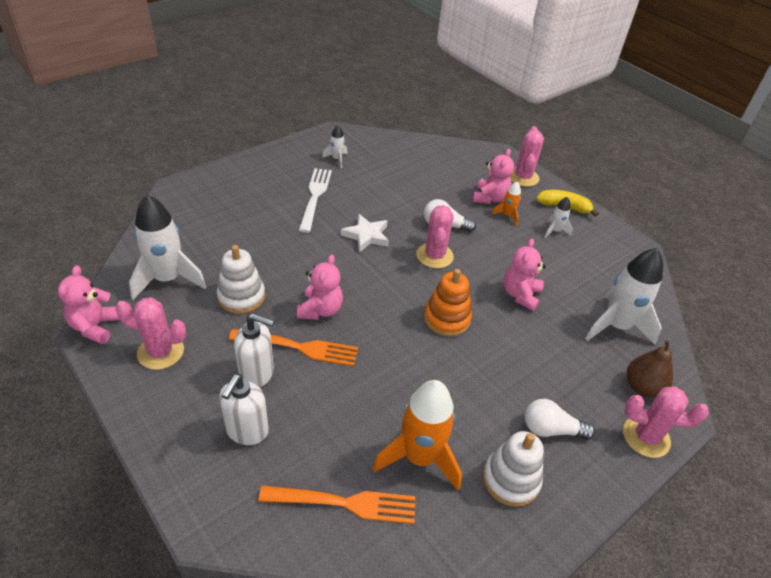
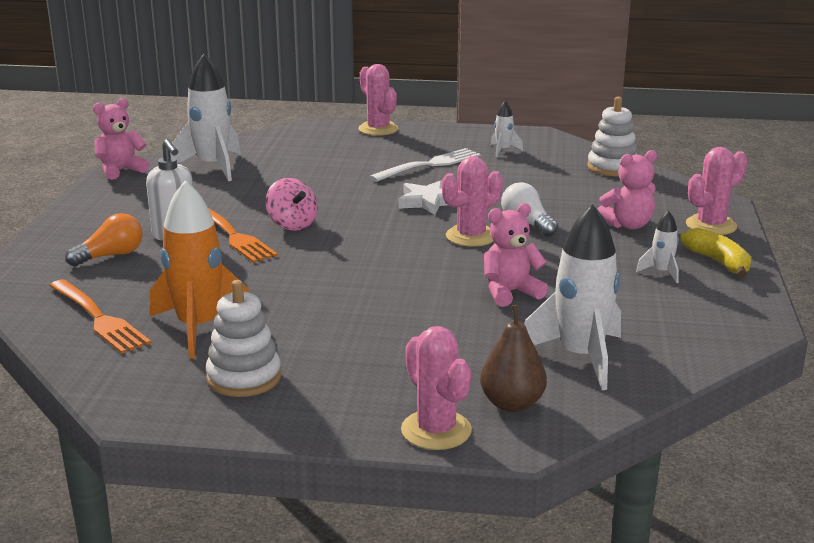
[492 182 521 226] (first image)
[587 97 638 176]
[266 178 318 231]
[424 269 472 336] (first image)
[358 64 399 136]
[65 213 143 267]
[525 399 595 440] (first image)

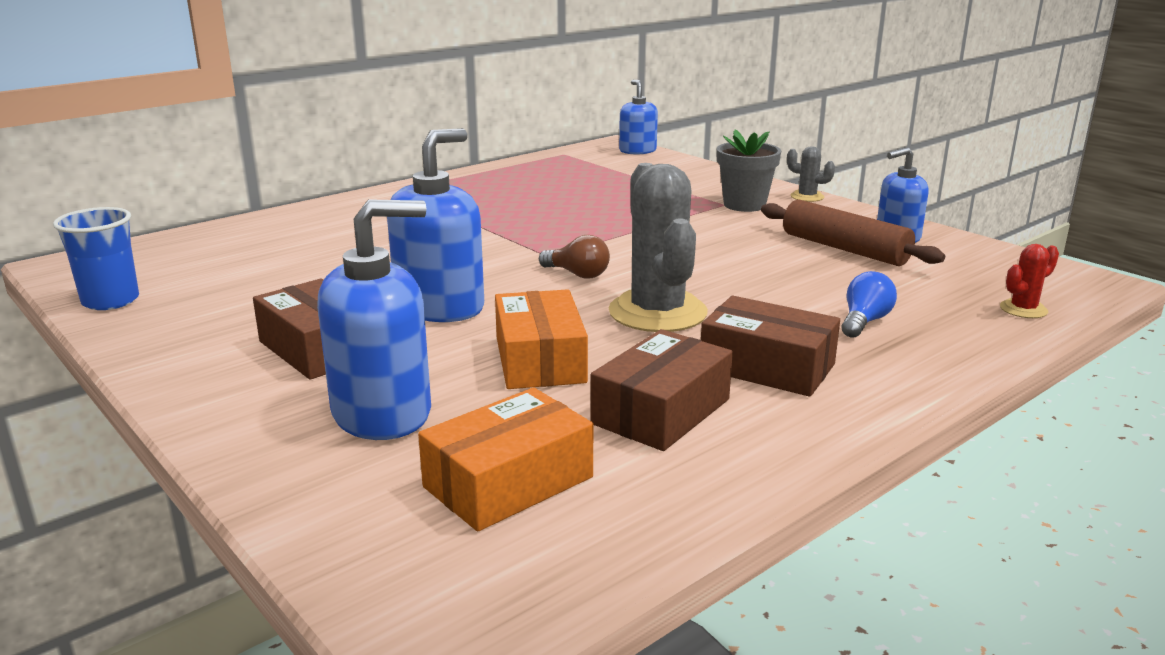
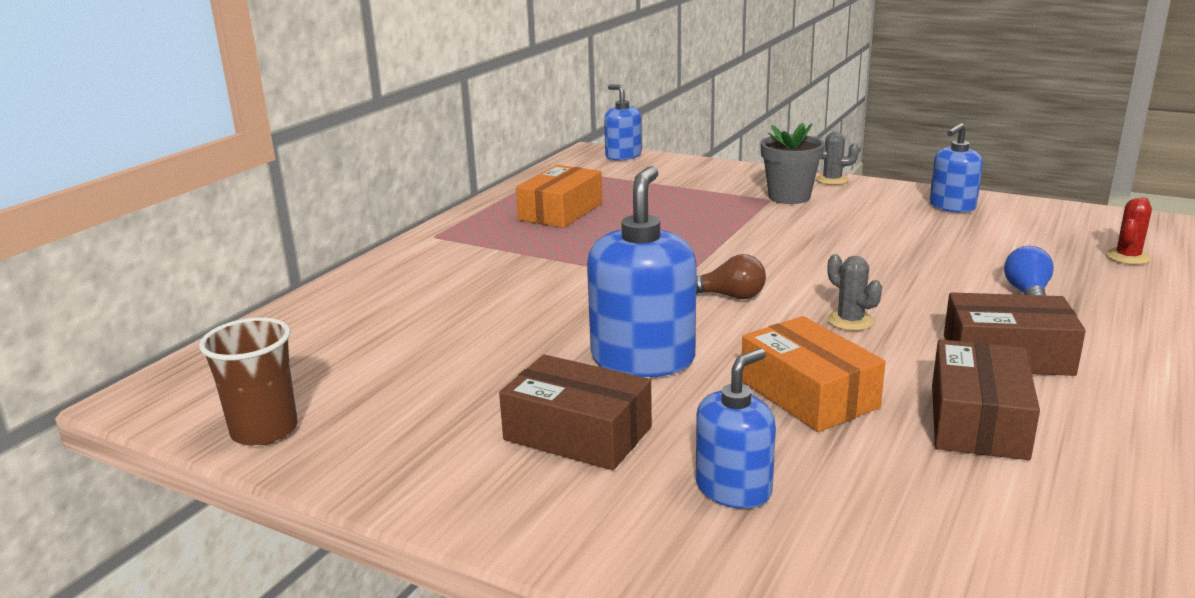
[827 254 882 331]
[696 349 776 509]
[761 200 945 266] (first image)
[199 317 298 446]
[516 165 602 228]

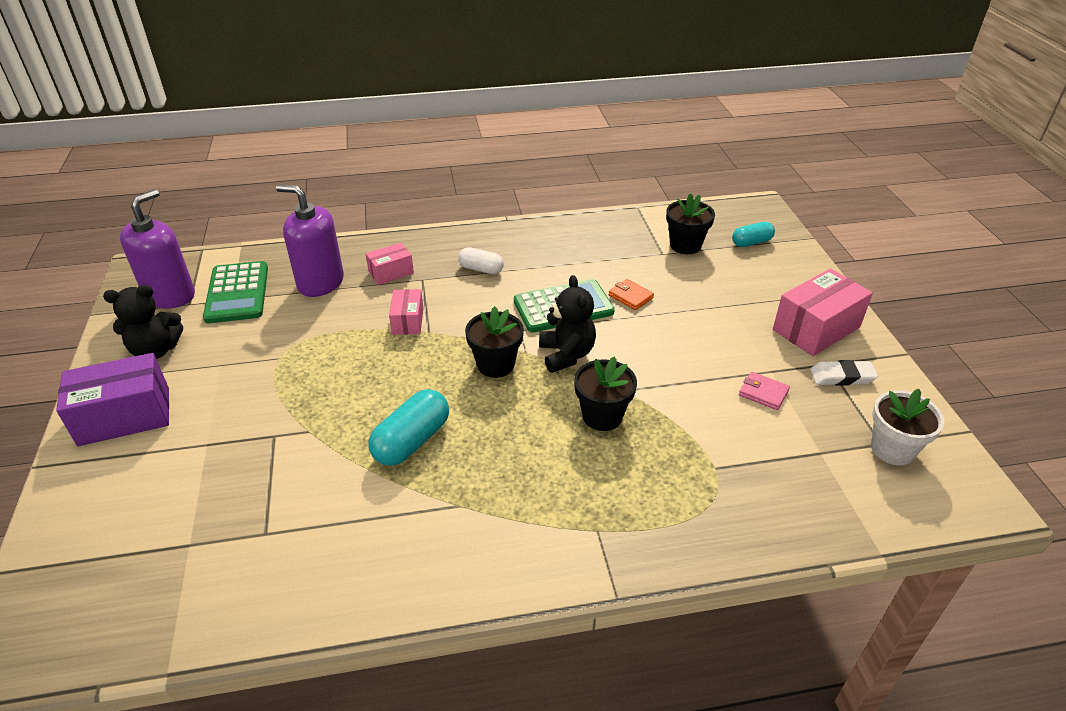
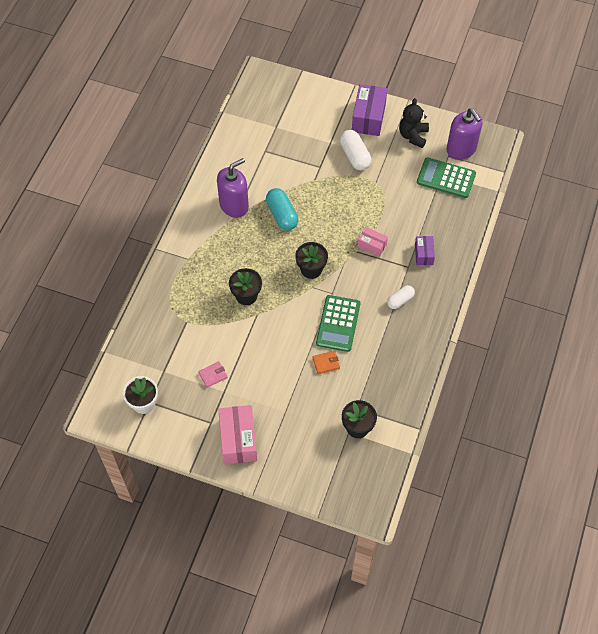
[217 158 249 218]
[732 222 775 247] (first image)
[415 236 435 265]
[539 275 596 373] (first image)
[810 360 878 386] (first image)
[340 130 371 170]

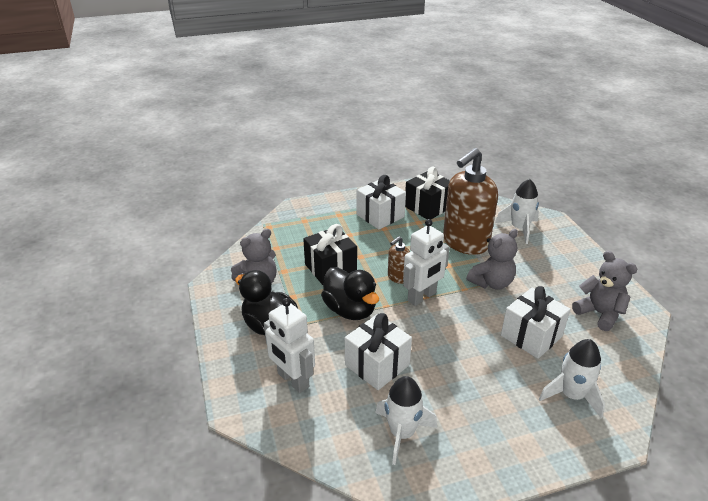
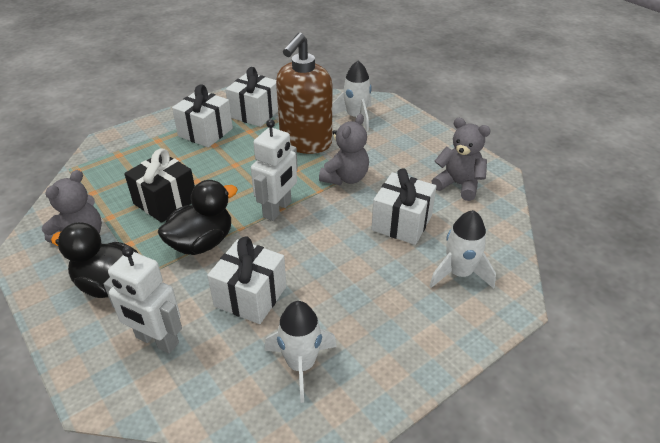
[226 67 278 127]
[388 236 410 284] (first image)
[158 180 238 255]

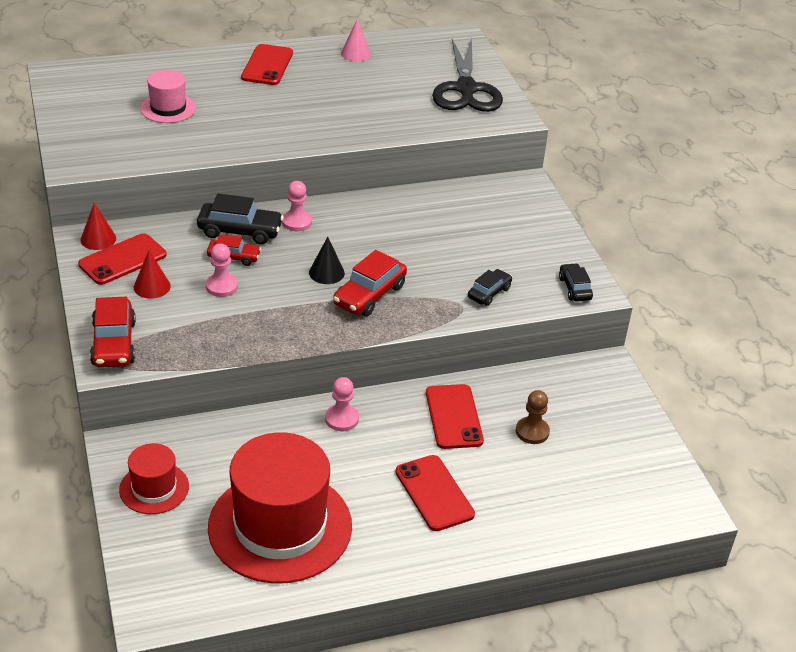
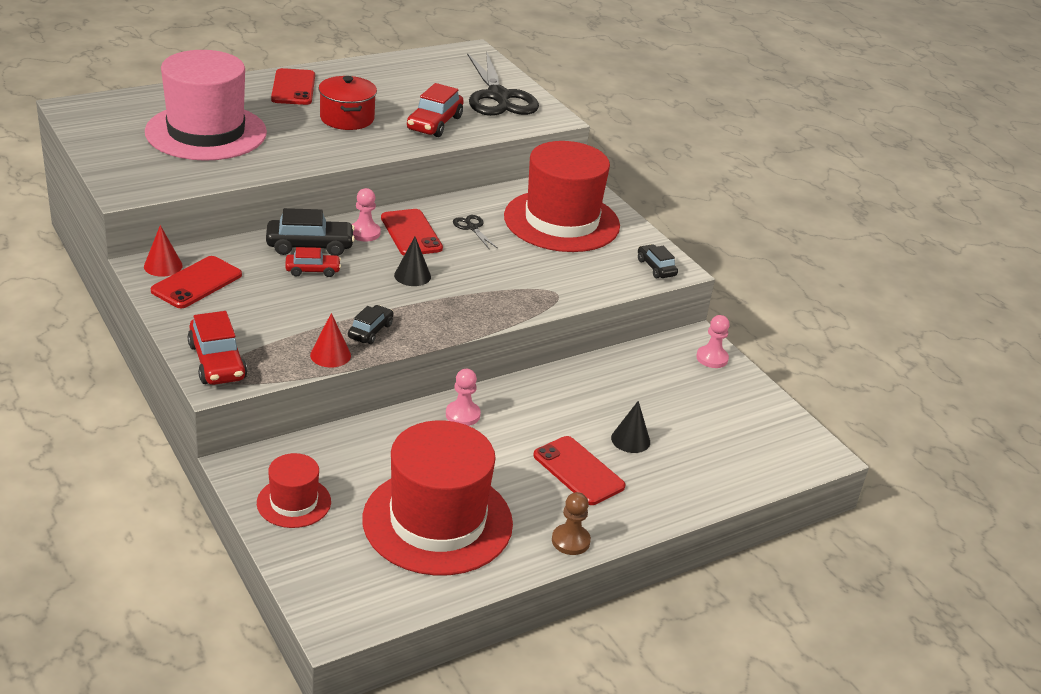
[341 19 371 62] (first image)
[145 50 267 161]
[696 315 730 368]
[310 313 351 368]
[407 83 464 137]
[348 305 393 344]
[381 209 443 255]
[552 492 591 555]
[319 76 377 130]
[504 141 620 252]
[453 215 498 249]
[611 401 650 453]

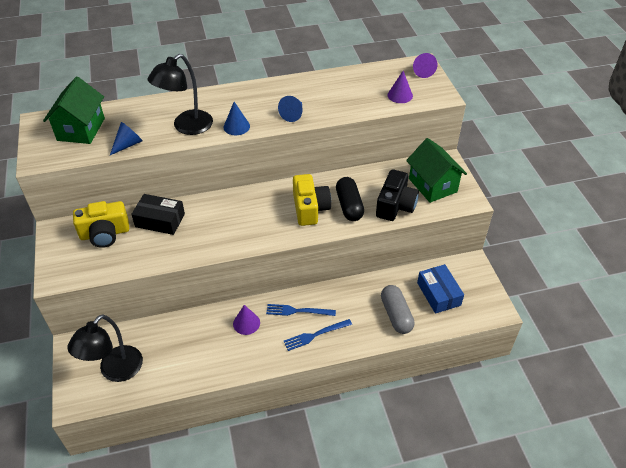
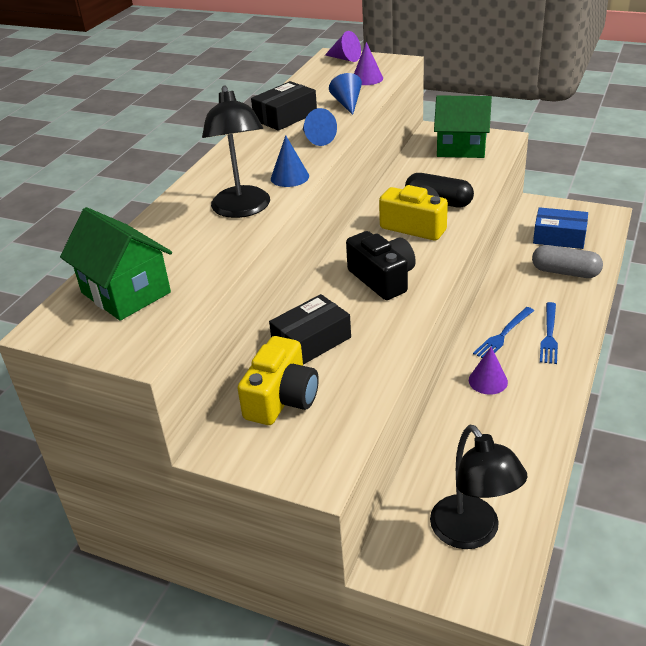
[329 73 362 115]
[346 231 416 300]
[251 81 317 131]

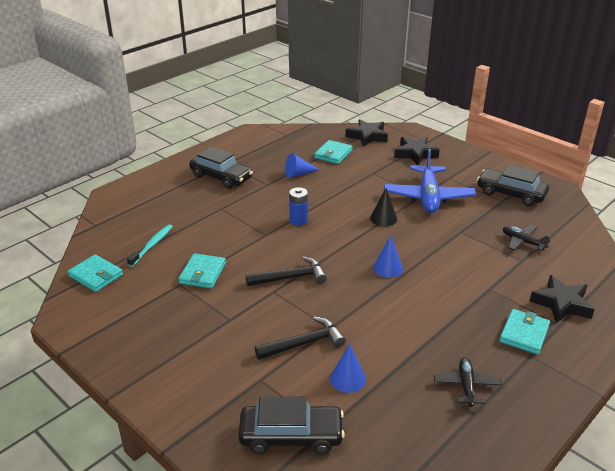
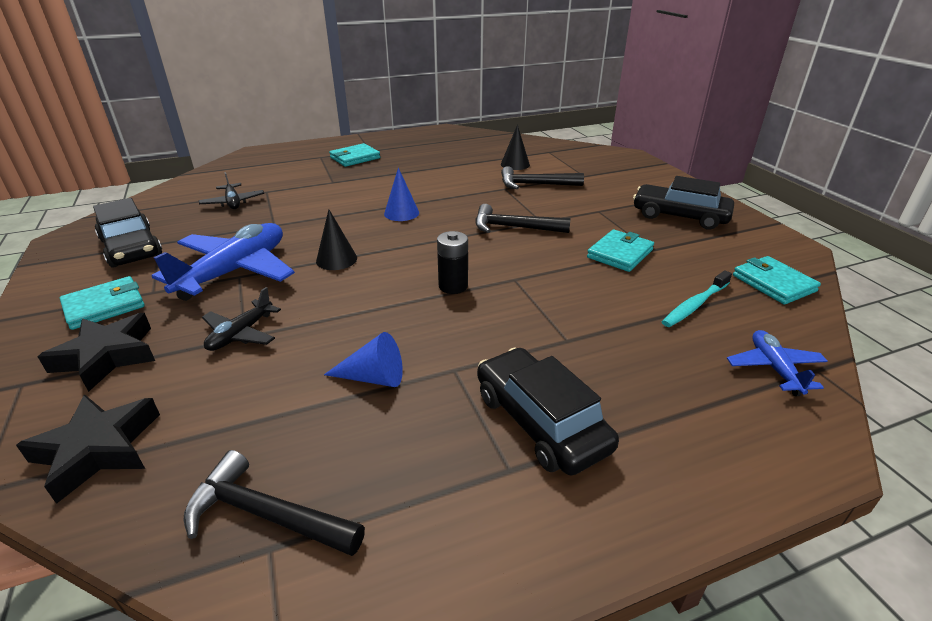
[60 276 145 330]
[437 231 468 294]
[530 275 595 323] (first image)
[501 125 530 170]
[202 287 281 351]
[633 176 734 230]
[727 330 827 396]
[184 450 365 556]

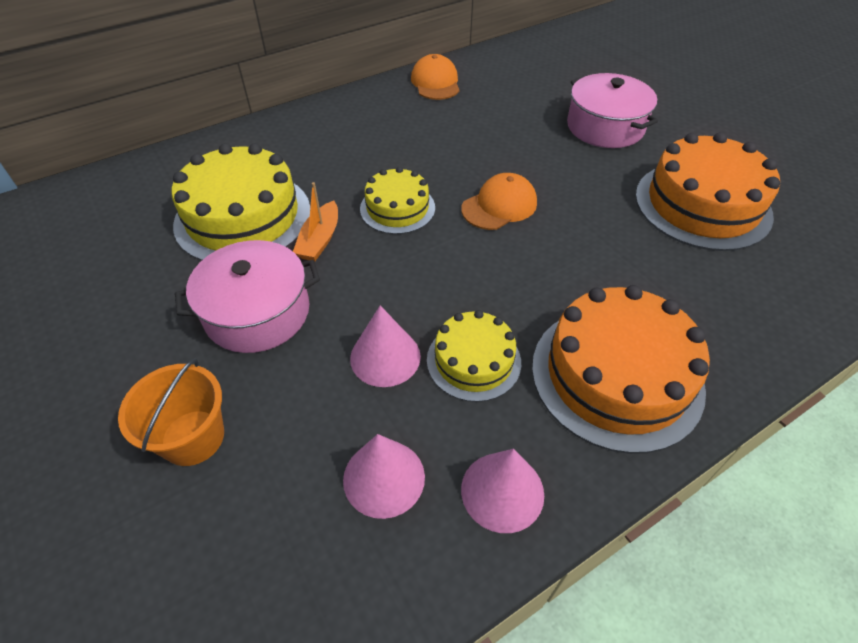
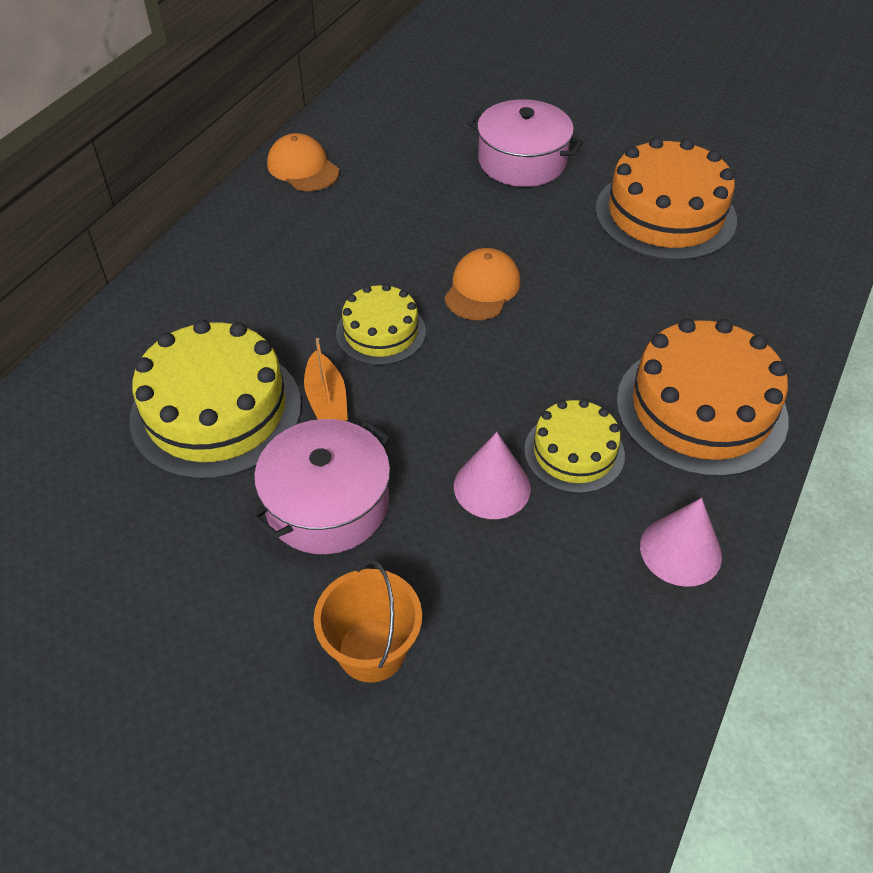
[343 434 425 519] (first image)

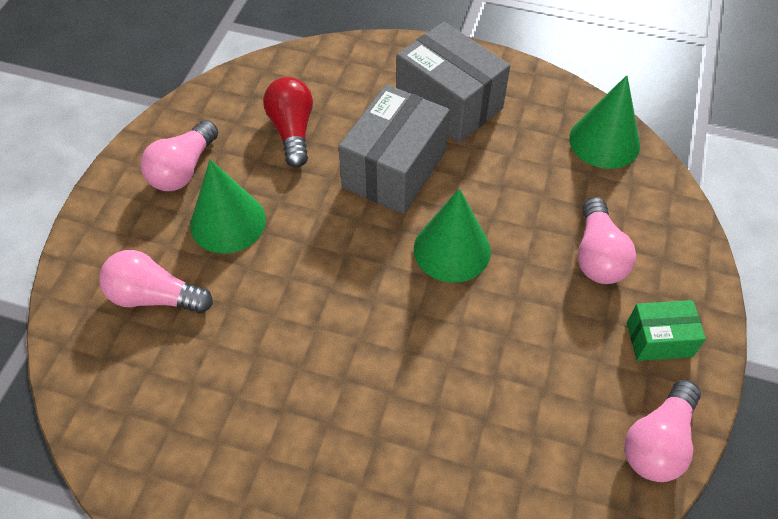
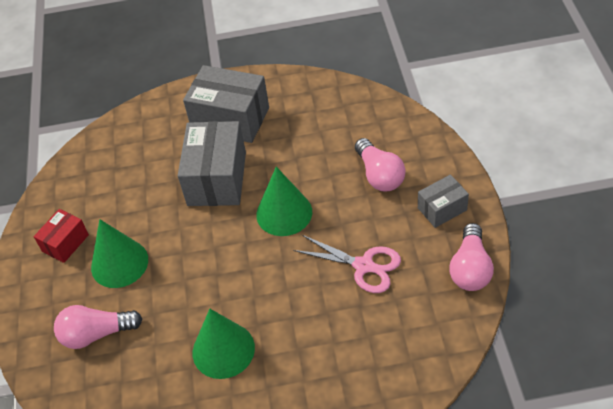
[193 309 255 379]
[263 77 313 168] (first image)
[34 209 89 263]
[418 175 469 228]
[293 235 401 293]

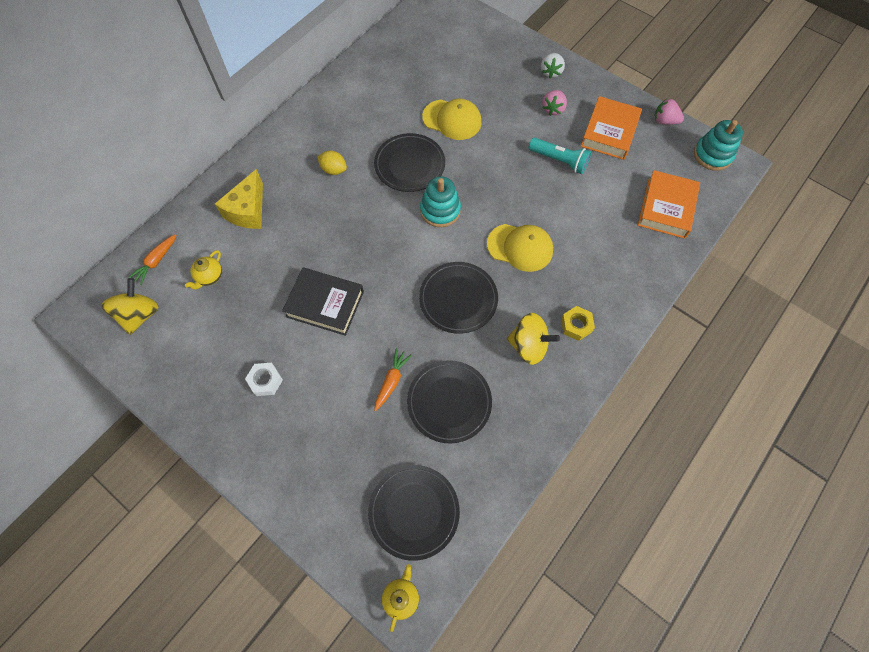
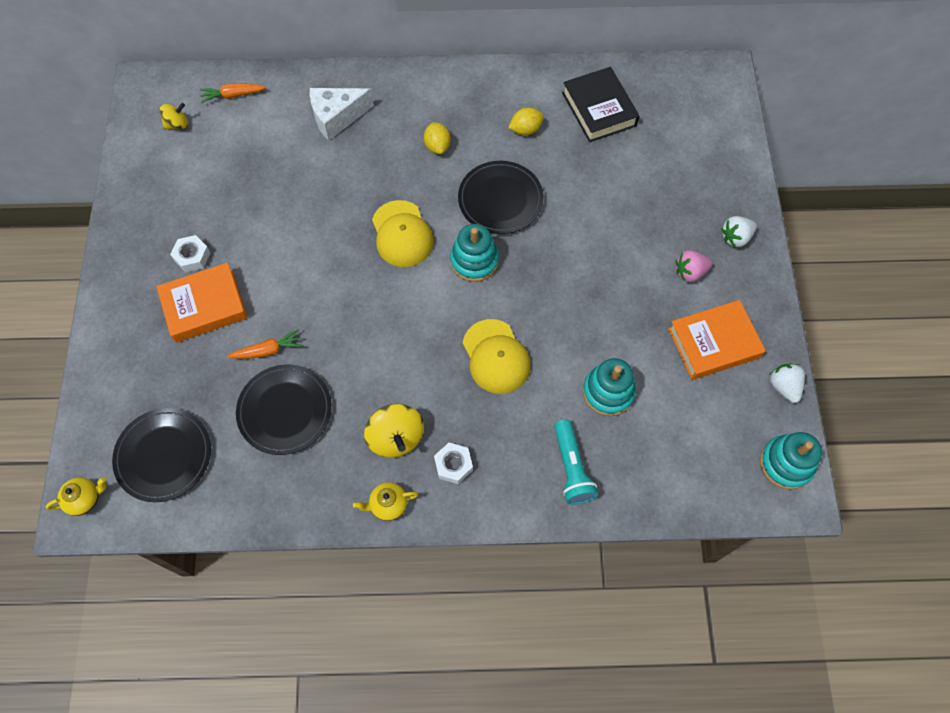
[372 200 434 267]
[769 364 805 403]
[554 420 598 505]
[310 88 374 141]
[156 263 248 343]
[353 482 419 521]
[419 262 498 334] (first image)
[562 67 639 142]
[160 103 188 129]
[434 443 473 484]
[508 107 544 135]
[583 358 636 416]

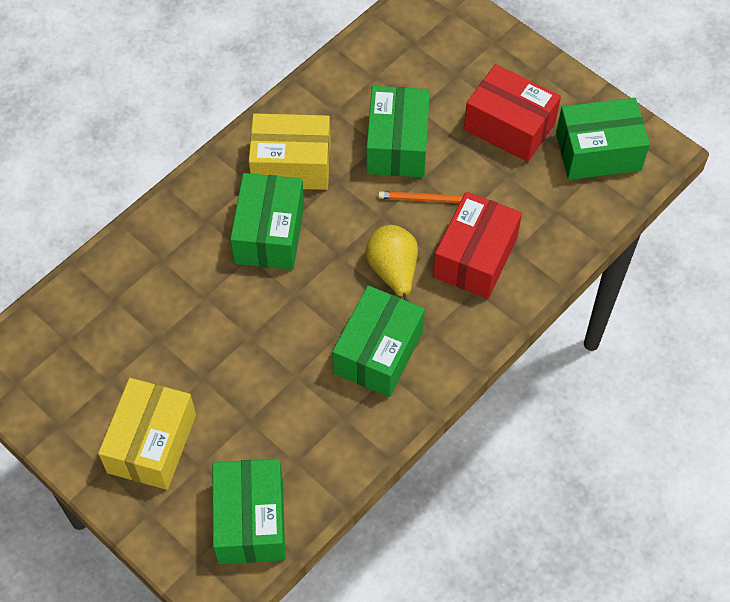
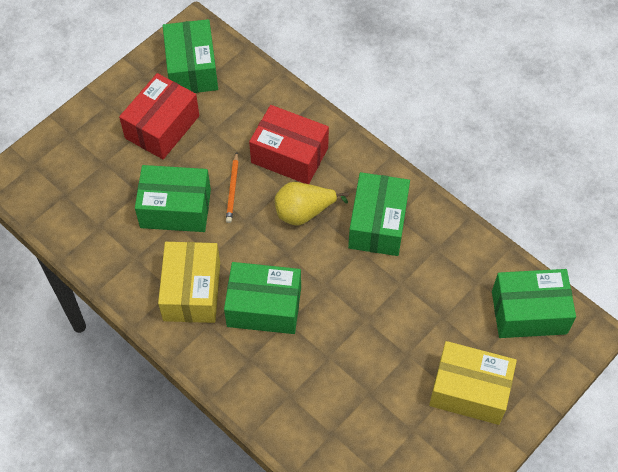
[348 172 410 256]

